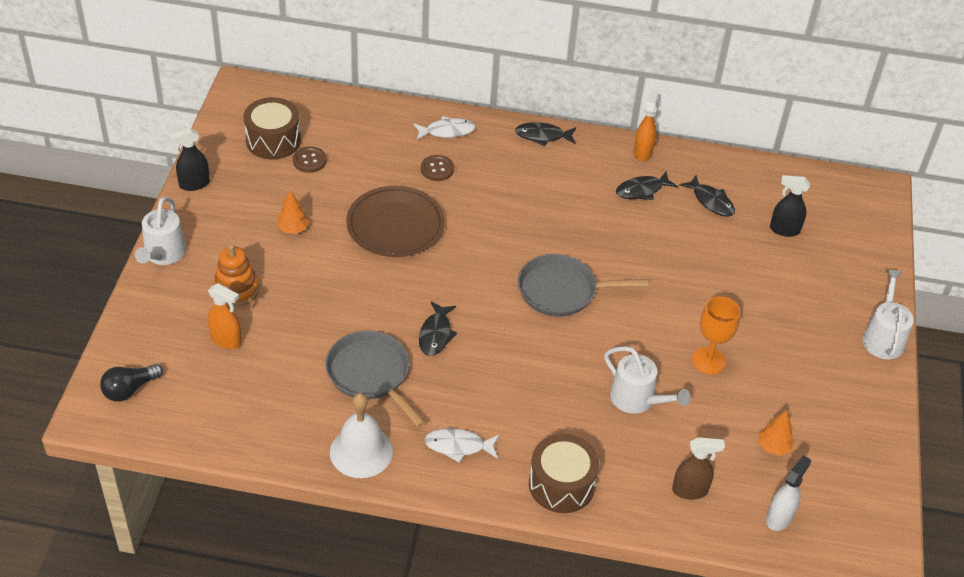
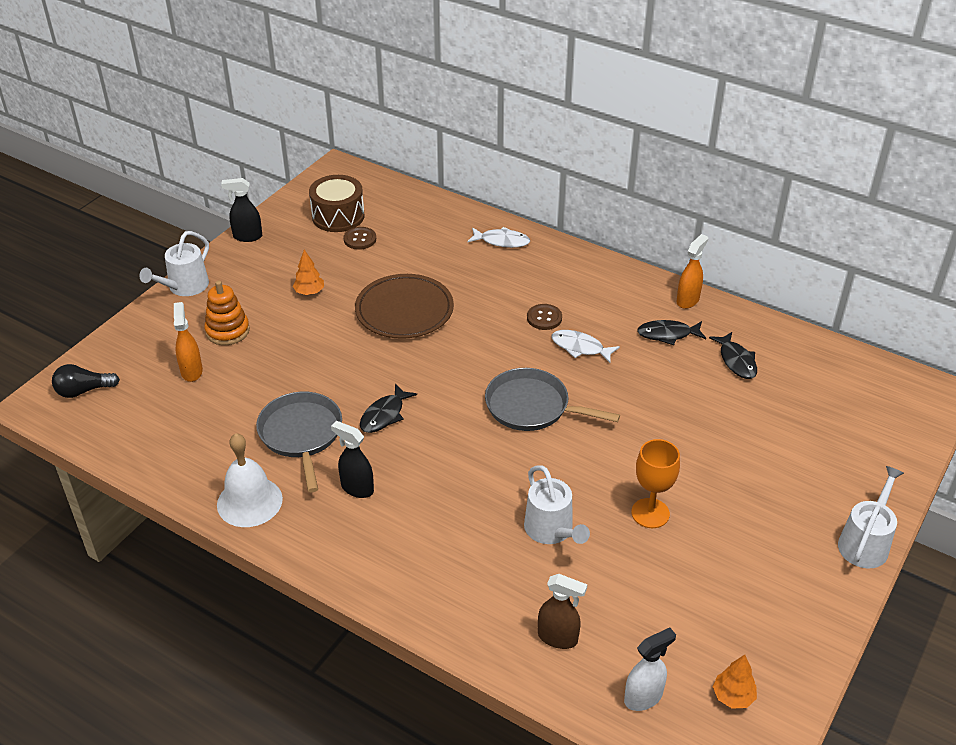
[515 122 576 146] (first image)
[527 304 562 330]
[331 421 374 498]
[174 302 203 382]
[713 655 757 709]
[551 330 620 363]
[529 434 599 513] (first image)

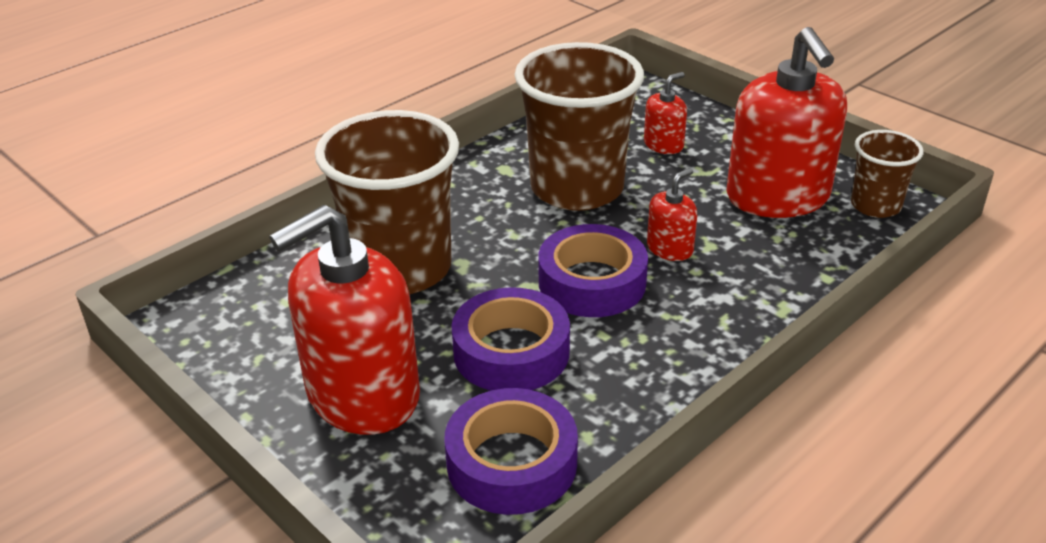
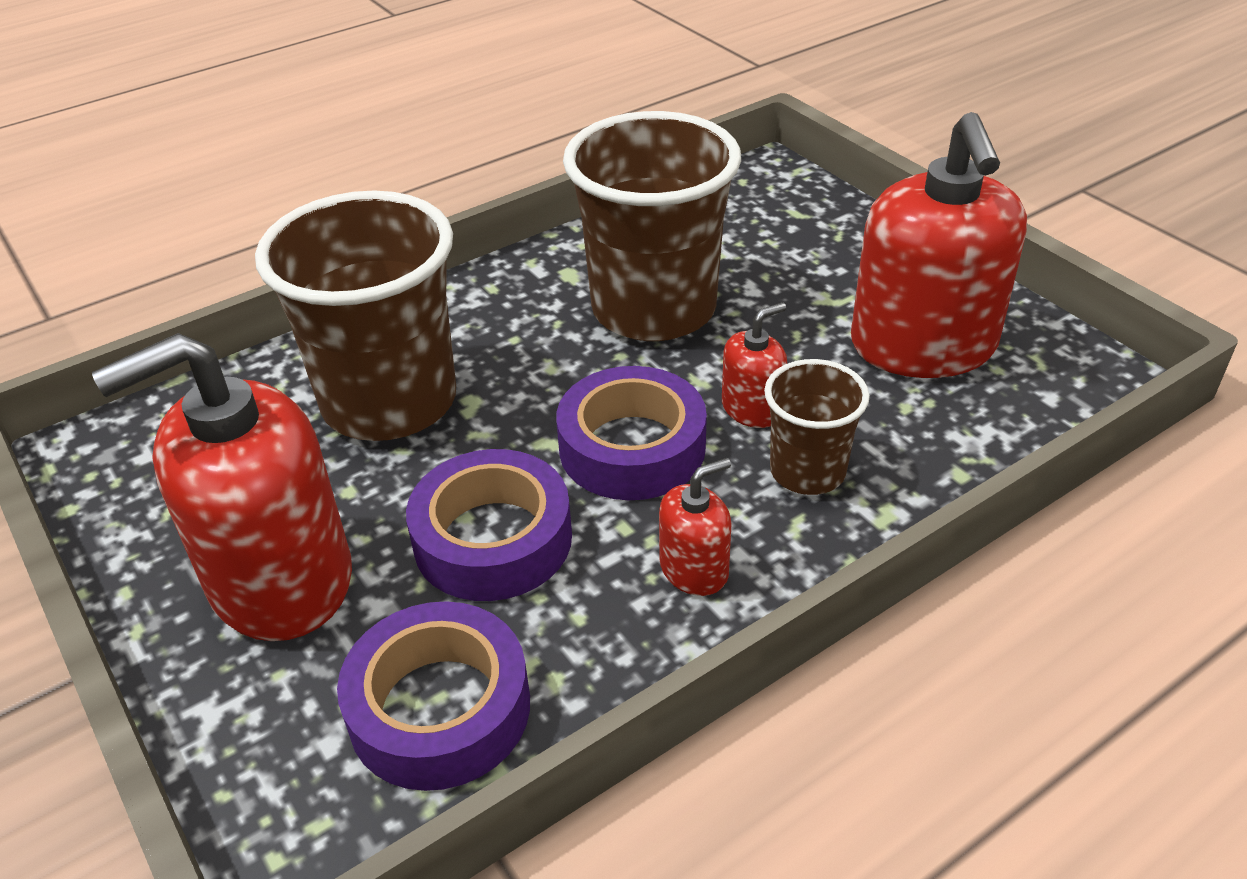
[659 458 732 596]
[764 359 870 495]

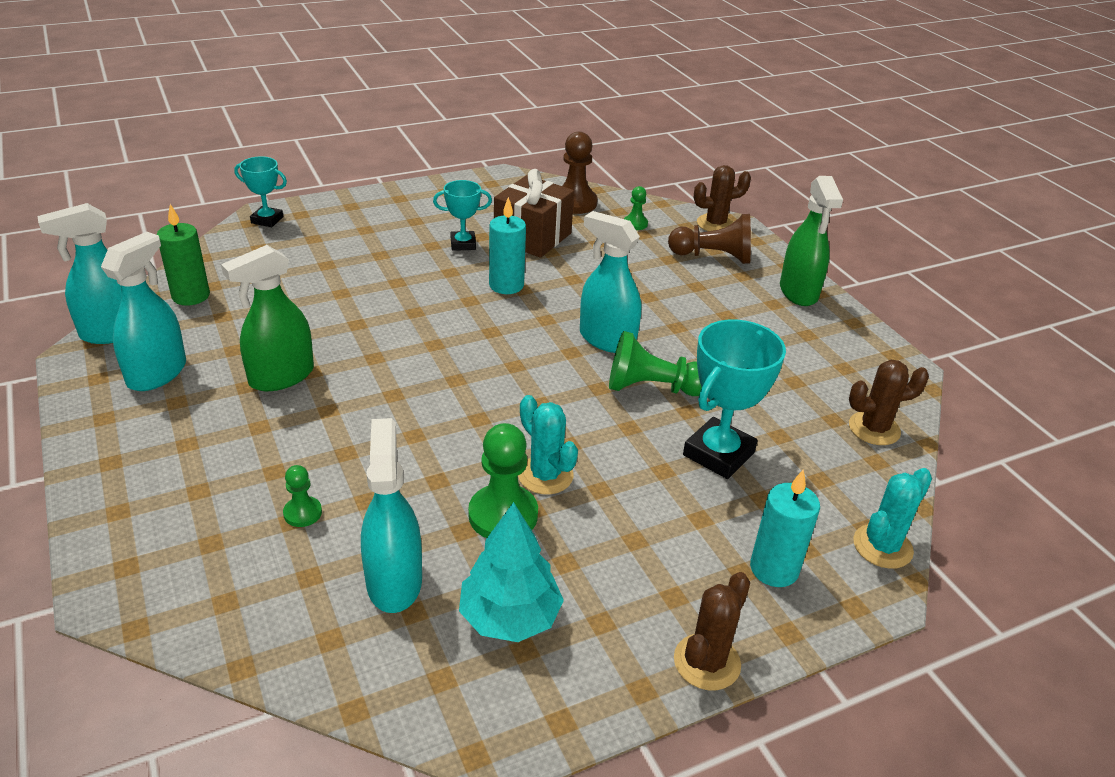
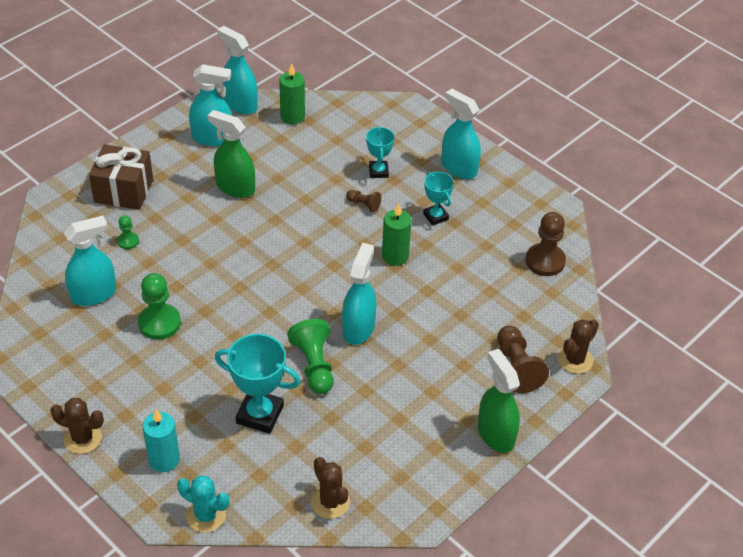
[366 126 395 178]
[558 319 599 374]
[89 144 153 210]
[478 349 520 453]
[624 186 648 230] (first image)
[382 203 411 266]
[518 395 578 495] (first image)
[459 502 564 642] (first image)
[441 89 481 179]
[346 190 381 212]

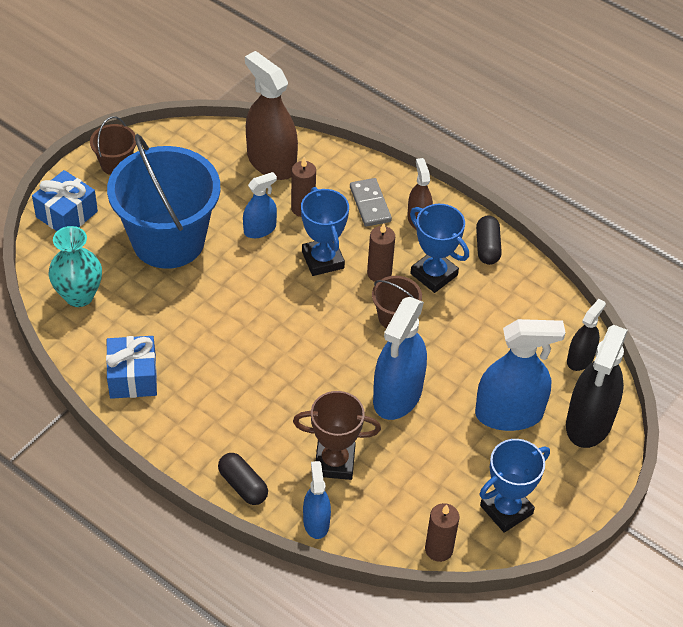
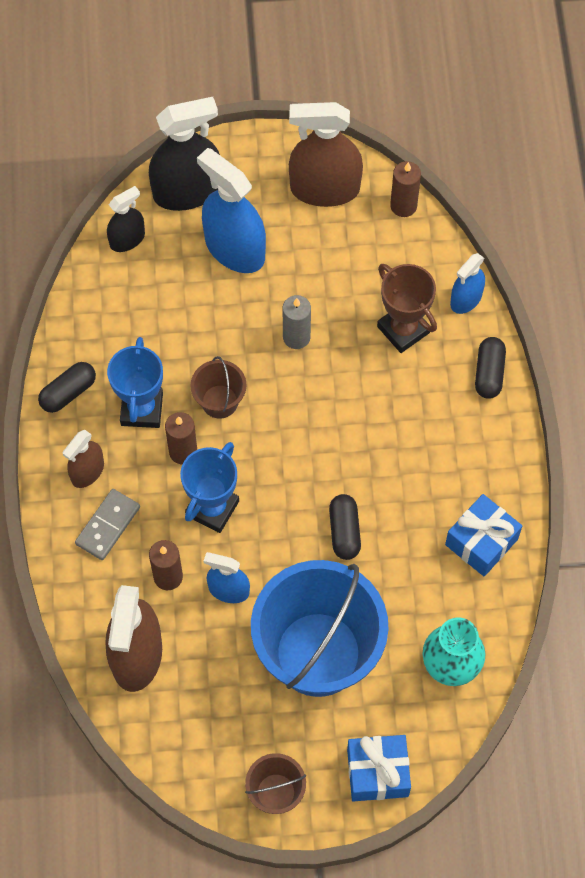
[283 295 311 349]
[107 186 145 252]
[289 102 363 207]
[329 494 361 560]

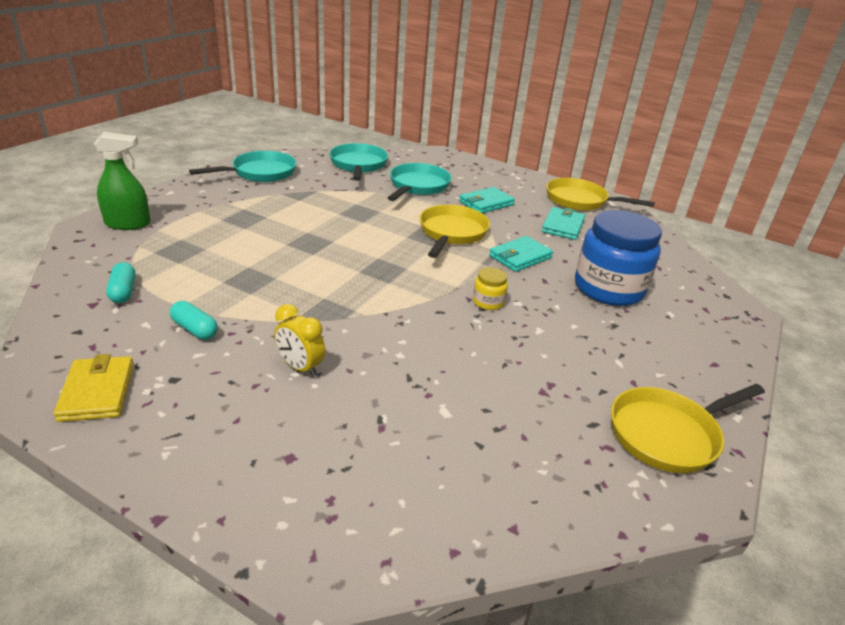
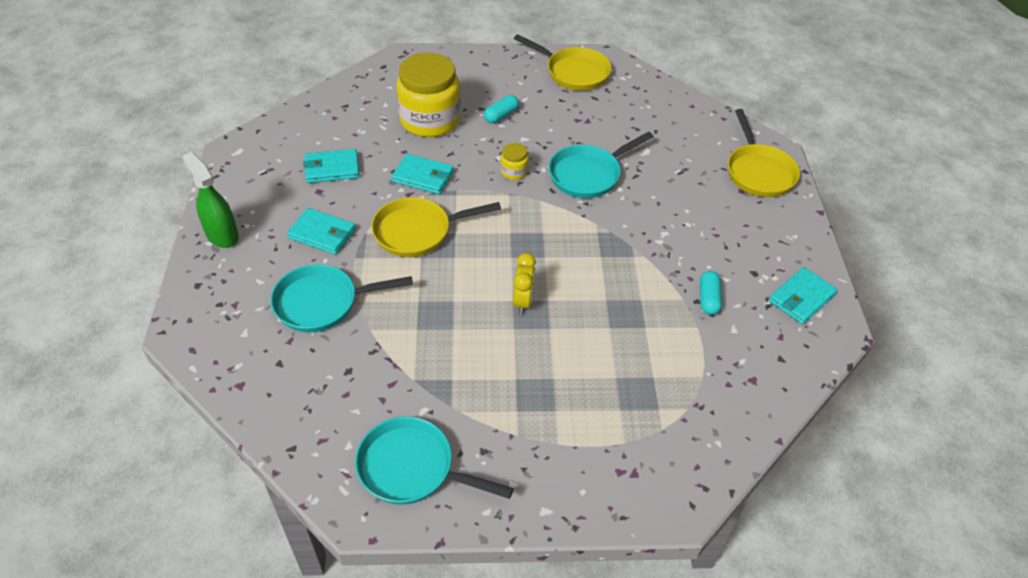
[182 152 239 248]
[549 132 654 198]
[728 109 800 197]
[396 53 461 137]
[484 95 519 123]
[513 253 536 315]
[769 267 837 324]

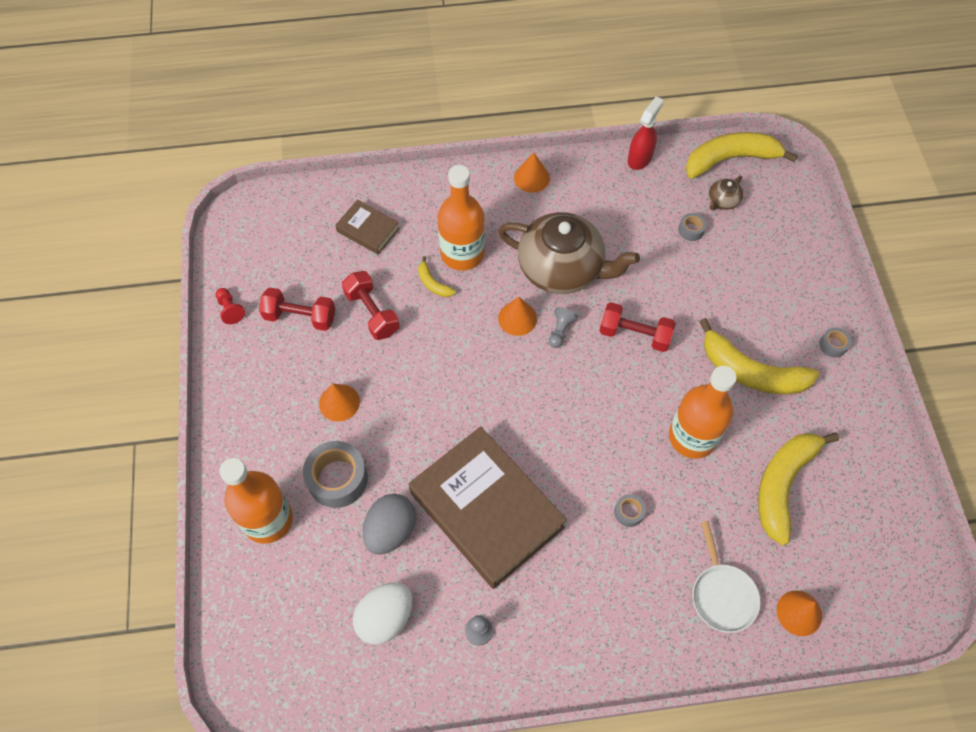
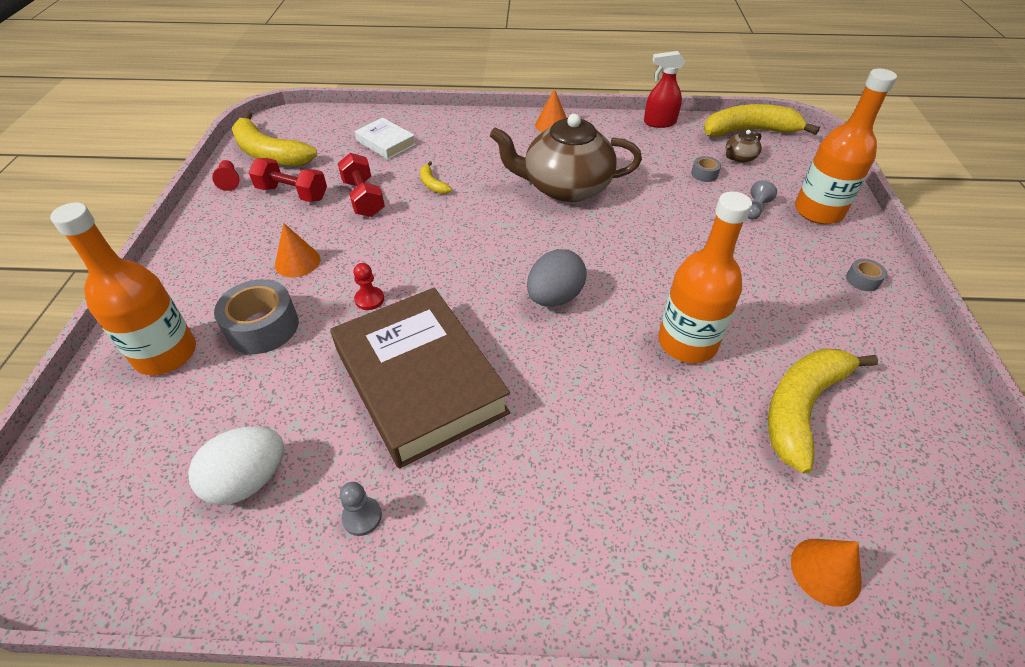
[644 51 685 128]
[795 69 897 224]
[355 118 416 159]
[490 114 642 202]
[498 297 537 336] (first image)
[599 302 676 352] (first image)
[748 180 777 220]
[232 112 317 166]
[527 249 587 307]
[614 494 646 527] (first image)
[692 521 761 633] (first image)
[353 263 384 310]

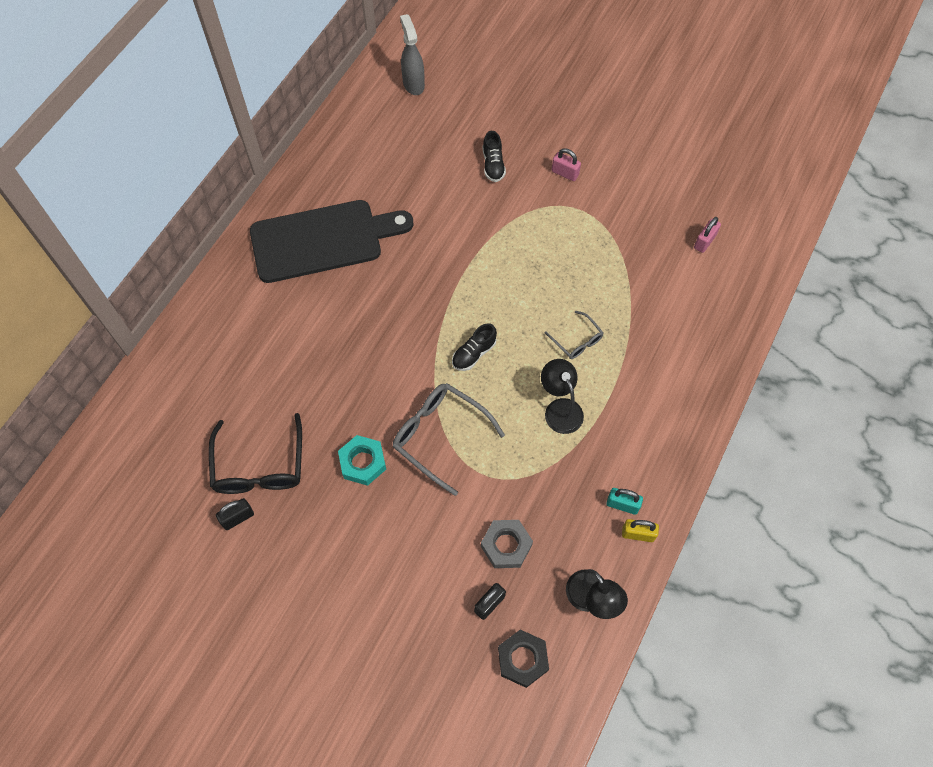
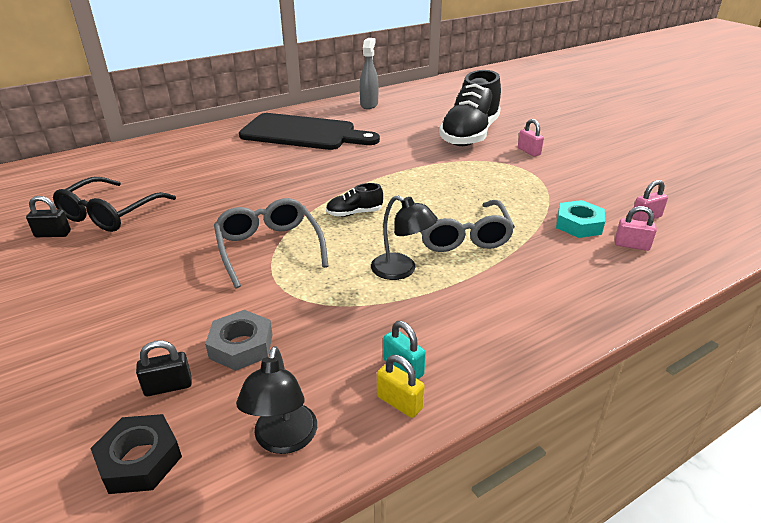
[360 38 379 109]
[439 70 501 146]
[421 200 515 252]
[371 195 438 280]
[556 200 605 238]
[615 206 657 251]

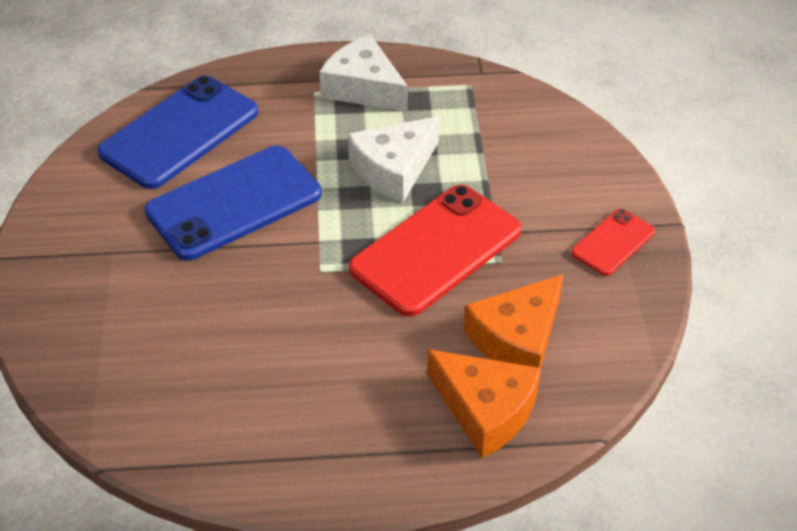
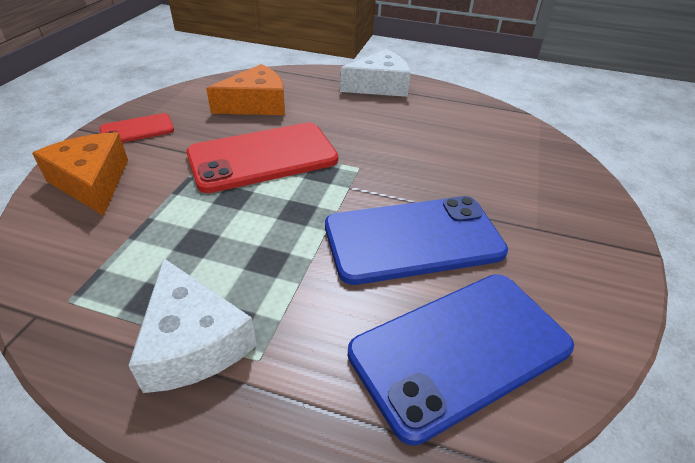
[340 49 411 97]
[32 132 128 216]

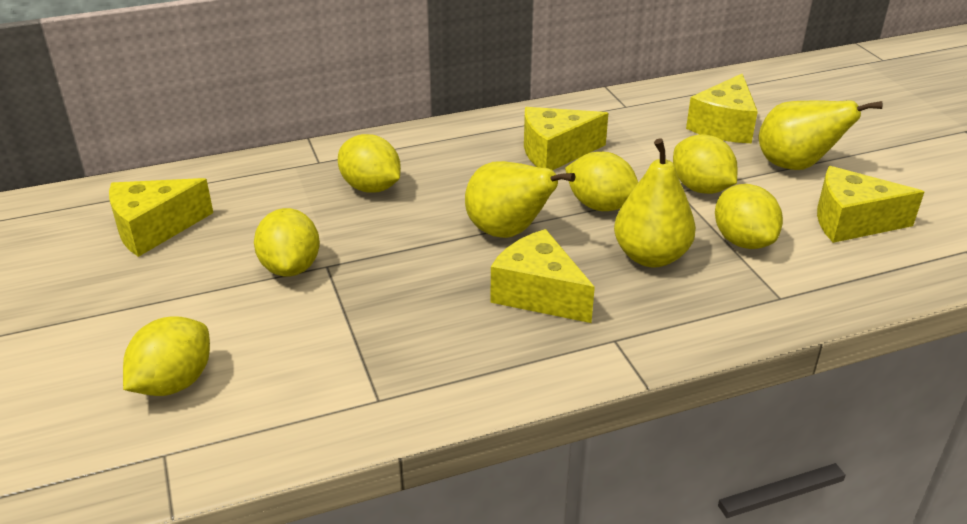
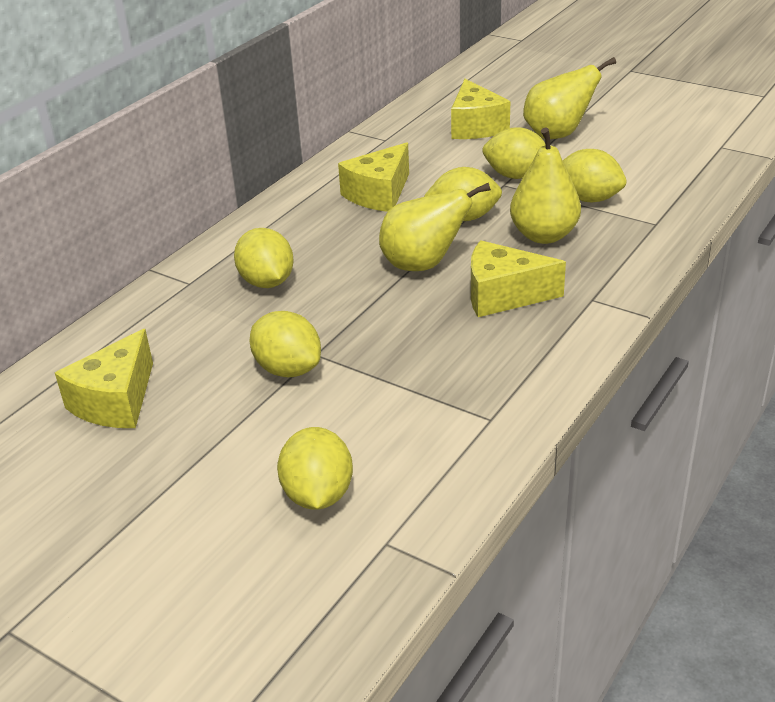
[234 228 294 288]
[817 166 924 243] (first image)

